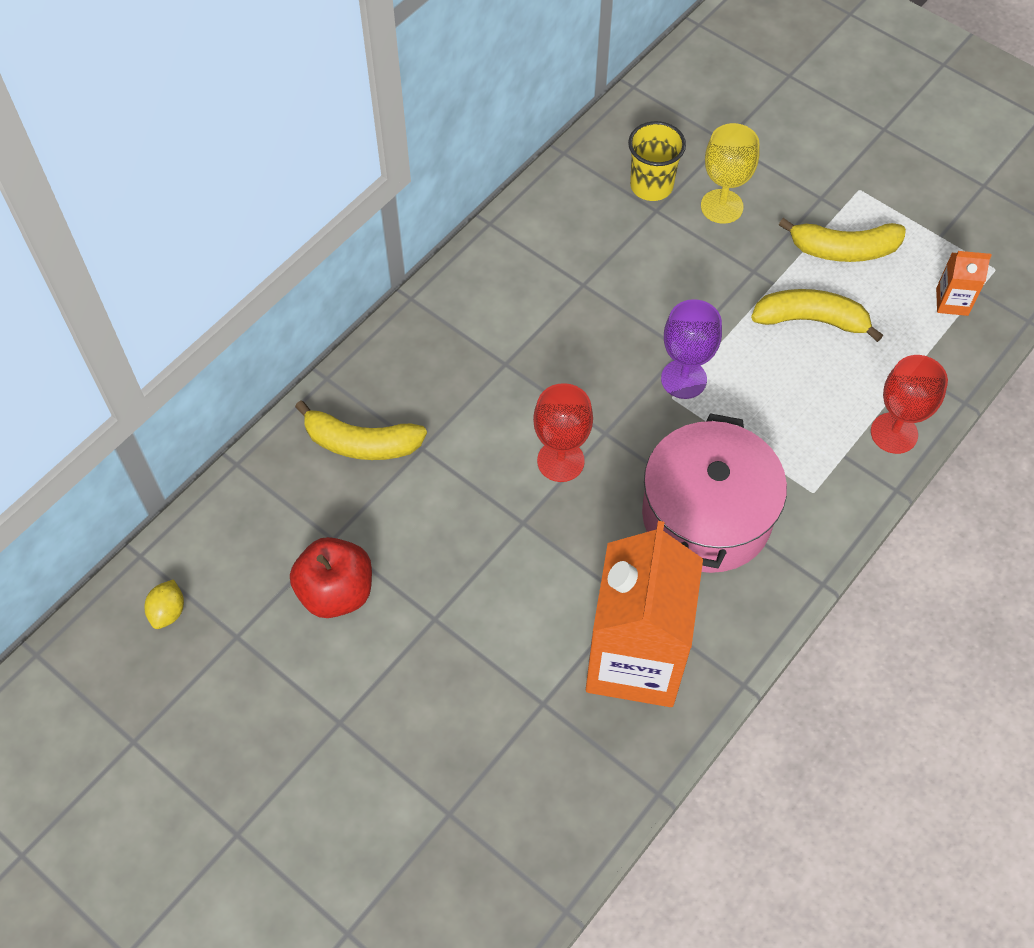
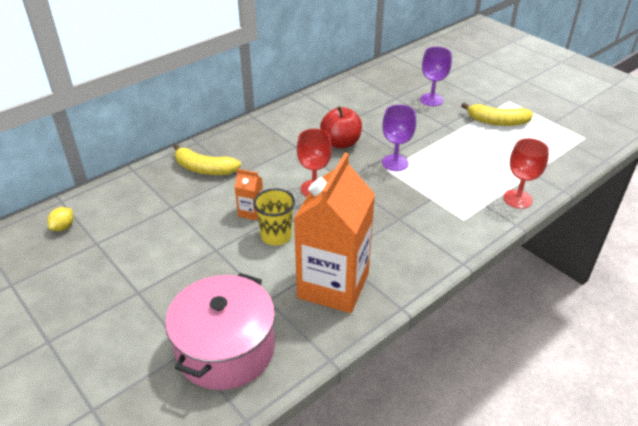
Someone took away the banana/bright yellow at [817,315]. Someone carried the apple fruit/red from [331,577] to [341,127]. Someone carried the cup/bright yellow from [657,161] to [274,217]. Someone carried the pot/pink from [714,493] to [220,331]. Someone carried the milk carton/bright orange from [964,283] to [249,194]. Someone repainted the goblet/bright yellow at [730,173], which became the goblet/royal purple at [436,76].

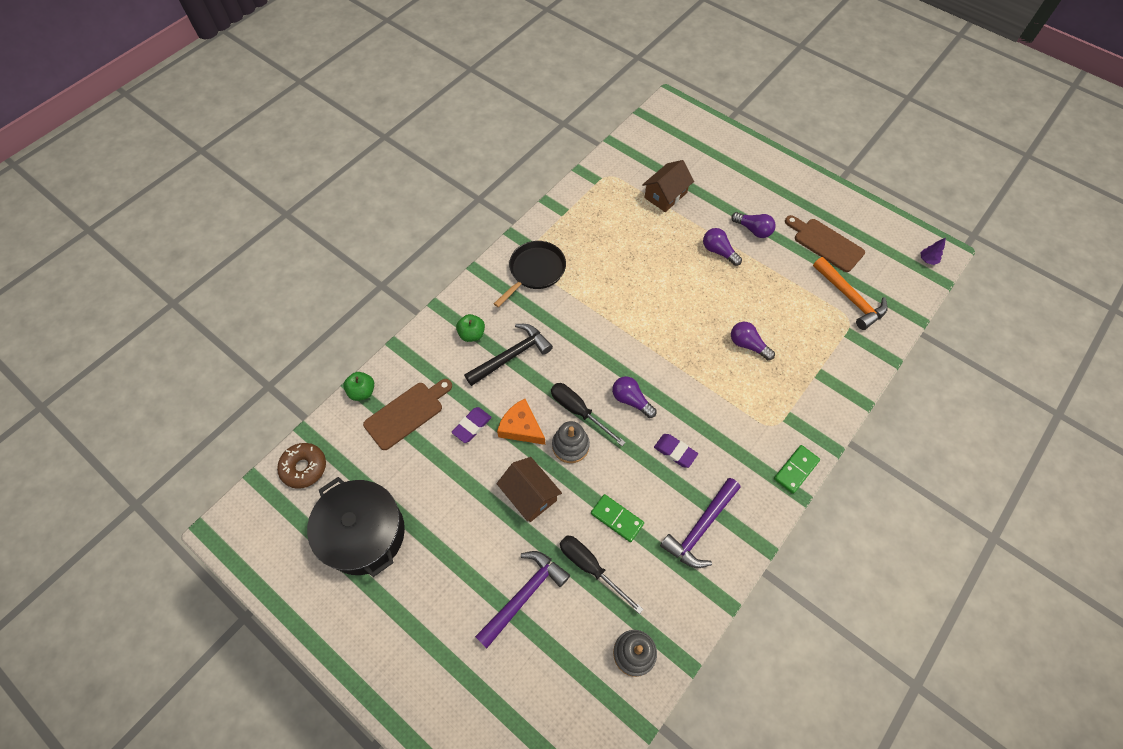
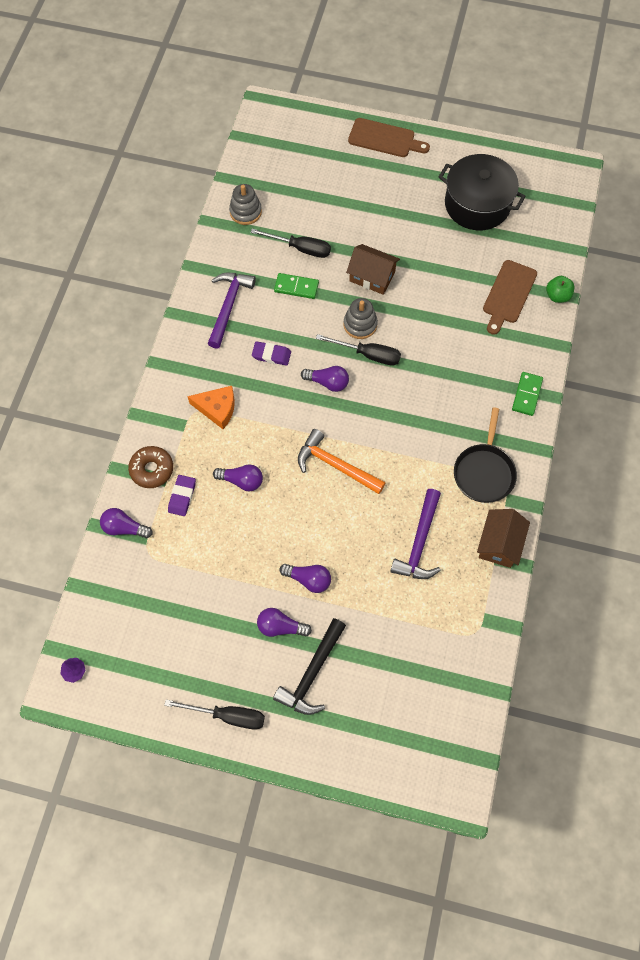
Someone took away the apple fruit/green at [470,328]. Someone put down the light bulb/royal purple at [126,523]. Someone put down the screwdriver/ebony at [214,715]. Someone carried the donut/russet from [301,466] to [150,467]. Someone carried the eraser/royal purple from [471,425] to [182,495]. Someone carried the carpenter's hammer/ebony from [508,355] to [309,666]. Someone carried the carpenter's hammer/royal purple from [522,599] to [415,534]. Someone carried the cheese wedge/bright orange from [521,422] to [211,407]. Someone carried the house/russet from [668,186] to [503,538]. Someone carried the domino tile/green from [797,469] to [527,394]. Someone carried the chopping board/russet from [825,243] to [389,137]. Someone carried the carpenter's hammer/bright orange from [850,293] to [342,461].

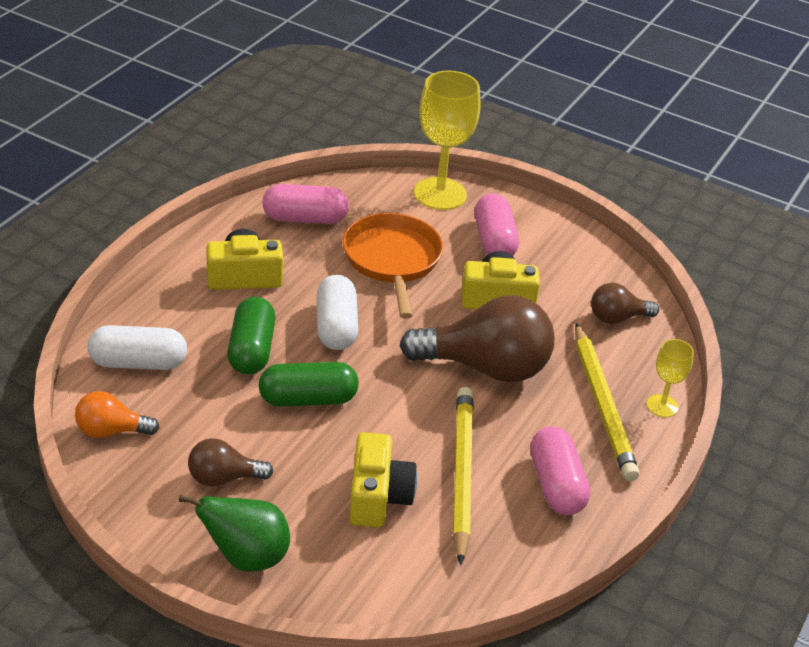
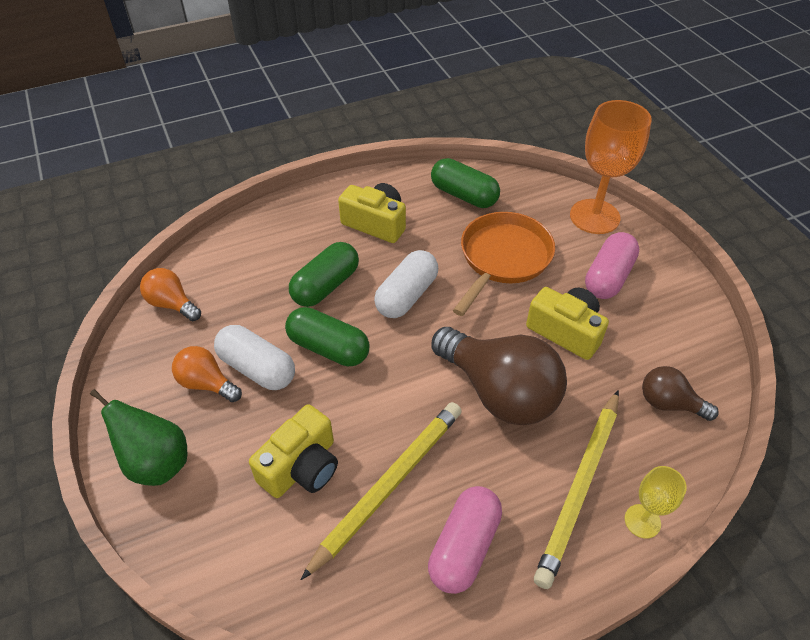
Someone carried the pill shape/white from [137,347] to [254,357]. Someone repainted the light bulb/russet at [230,462], which became the light bulb/bright orange at [207,374]. Someone repainted the pill shape/pink at [305,204], which became the pill shape/green at [465,183]. Someone repainted the goblet/bright yellow at [447,140], which became the goblet/bright orange at [611,167].

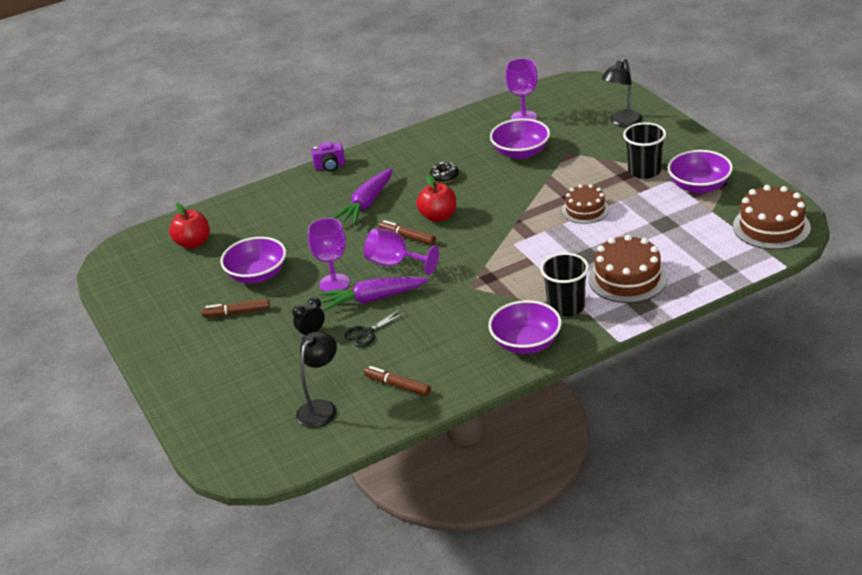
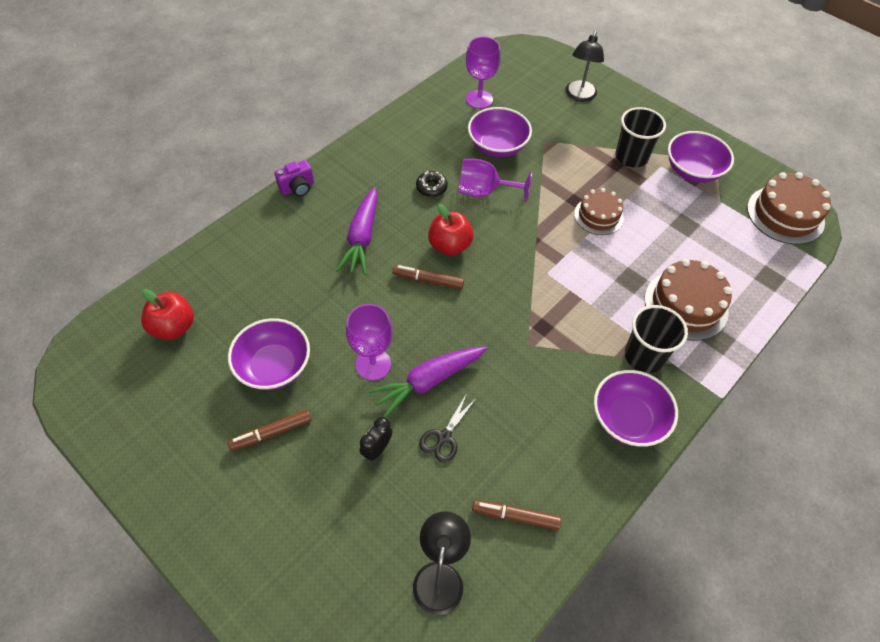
Someone carried the goblet/royal purple from [401,251] to [495,180].

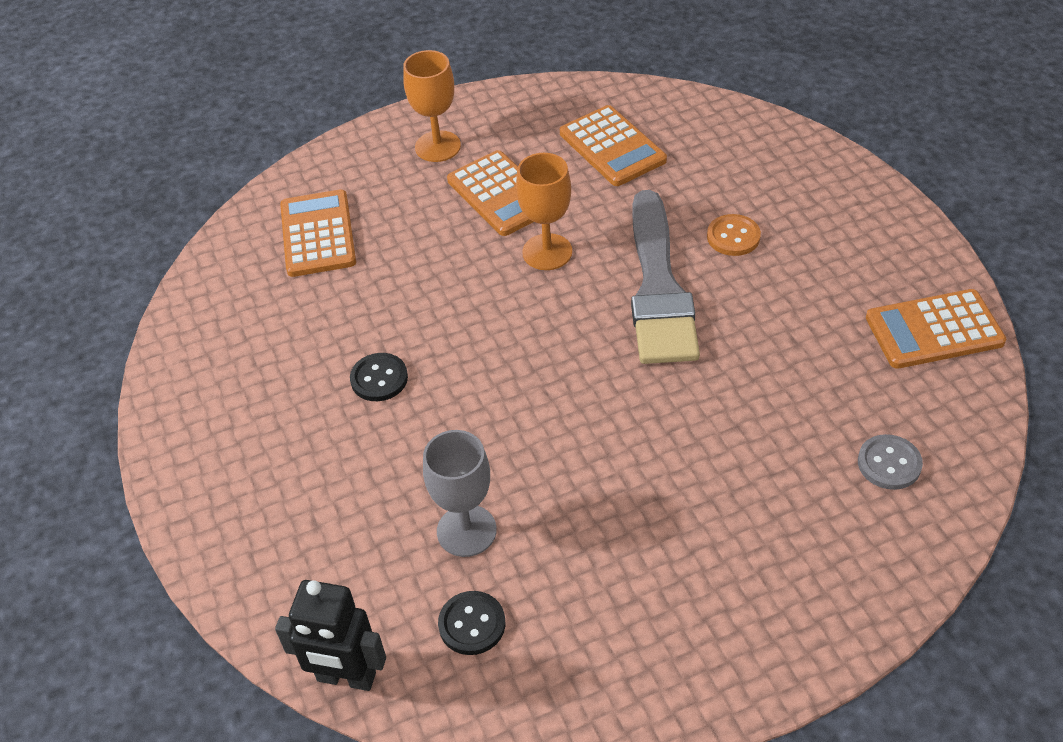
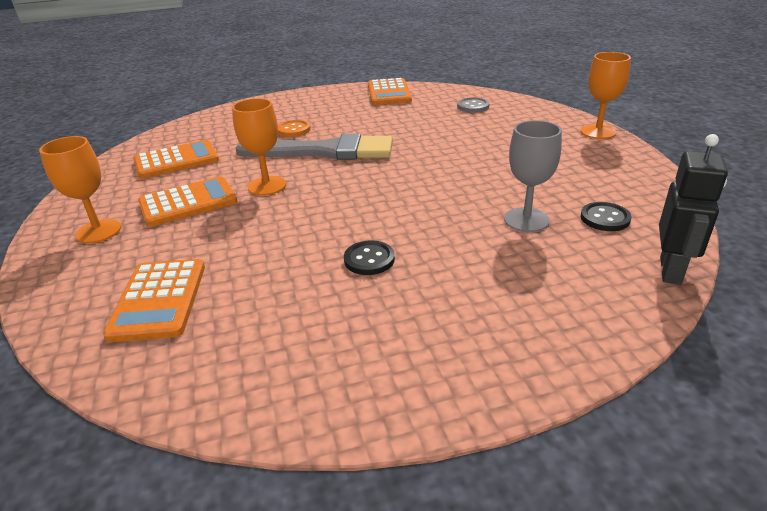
Someone put down the goblet/bright orange at [605,95]. Someone rotated the adding machine/bright orange at [318,233] by 90 degrees counterclockwise.

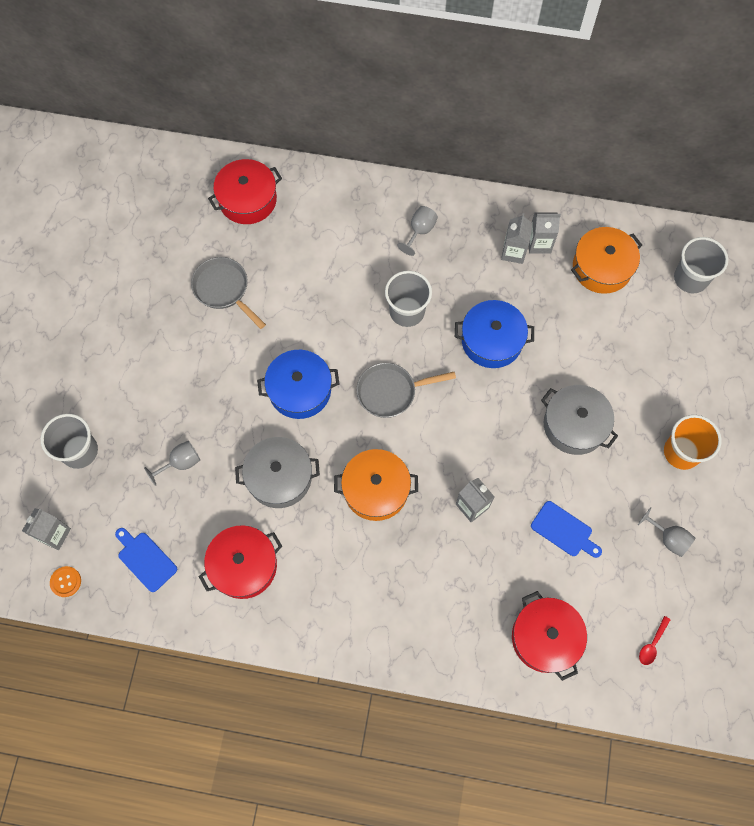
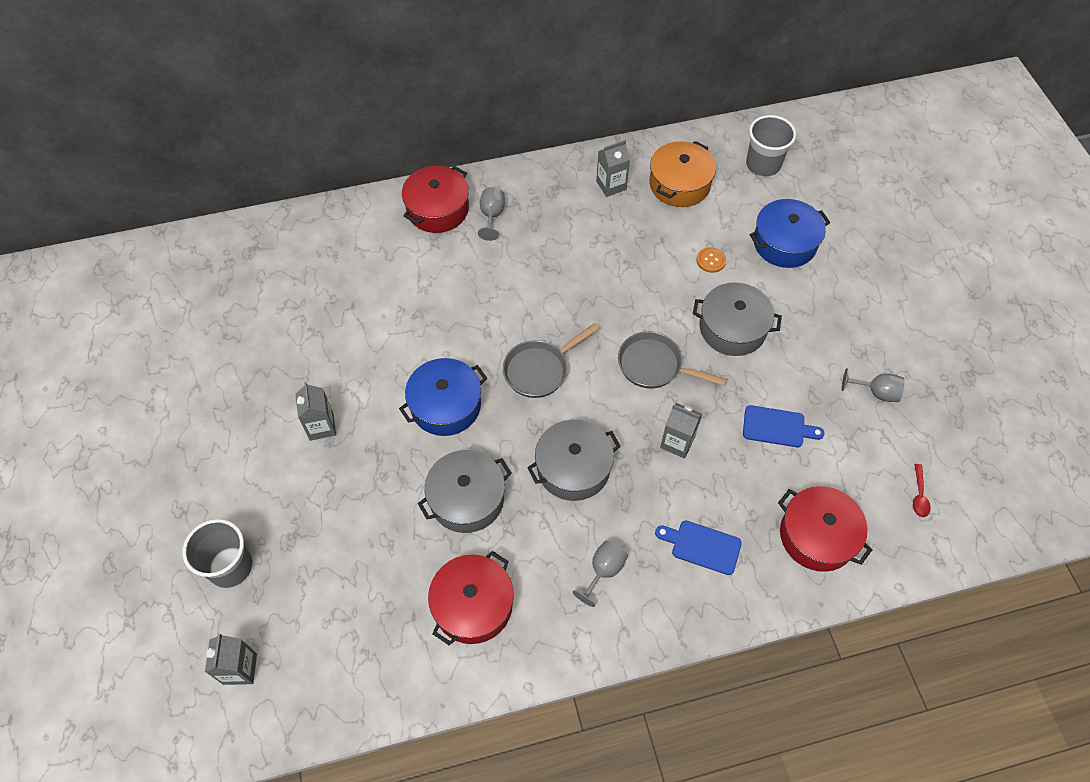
Someone took away the cup/grey at [408,299]. Someone took away the cup/bright orange at [693,442]. Someone carried the sewing button/bright orange from [65,581] to [711,260]. Someone carried the chopping board/blue from [146,560] to [698,547]. Someone carried the goblet/grey from [172,463] to [600,573]. Someone carried the skillet/grey from [228,293] to [672,360]. Someone carried the pot/red from [245,191] to [435,199]. Someone carried the pot/blue from [494,334] to [790,233]. Someone carried the milk carton/grey from [517,238] to [315,411]. Someone repainted the pot/bright orange at [376,485], which became the pot/grey at [574,460].

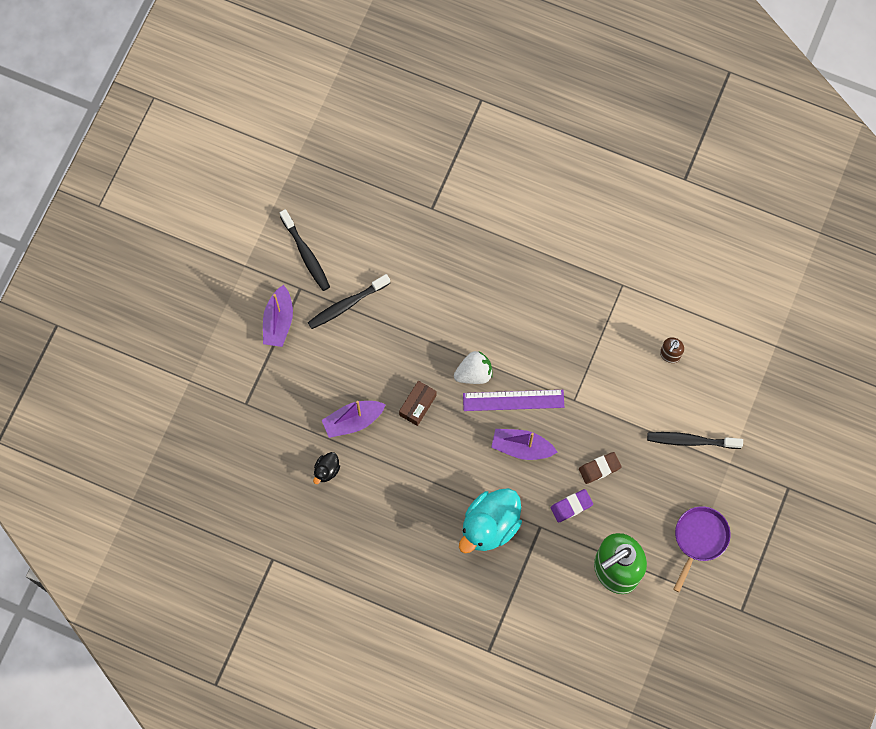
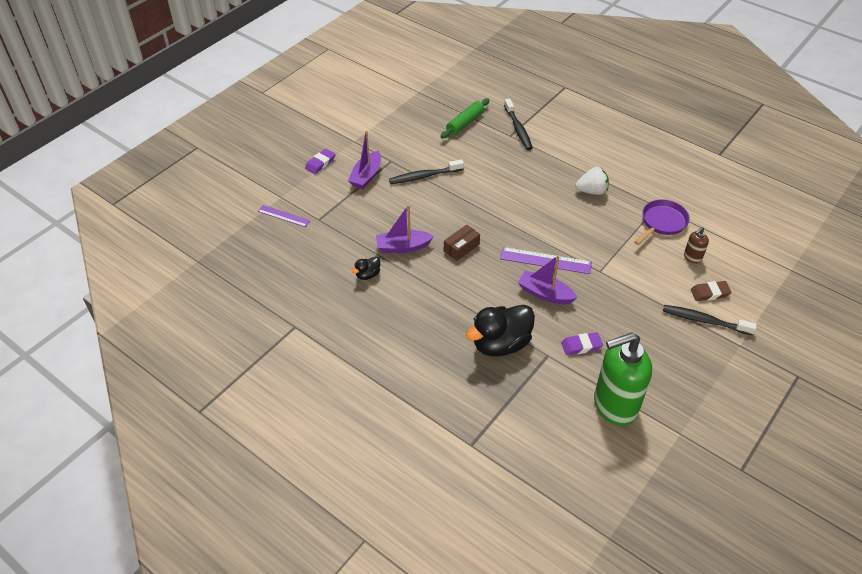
Someone put down the ruler/royal purple at [284,216]. Someone put down the eraser/royal purple at [320,161]. Someone put down the pastry roller/green at [465,118]. Someone carried the tooth brush/ebony from [305,250] to [518,124]. Someone carried the strawberry/white from [473,367] to [592,181]. Someone carried the eraser/russet from [600,468] to [711,291]. Someone carried the skillet/royal purple from [701,549] to [662,222]. Someone repainted the toy duck/teal at [490,520], which became the toy duck/ebony at [500,330].

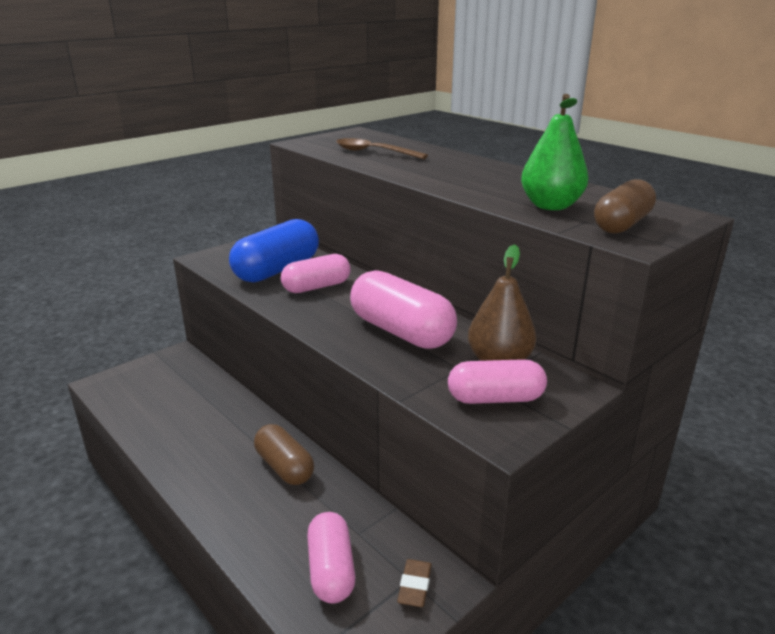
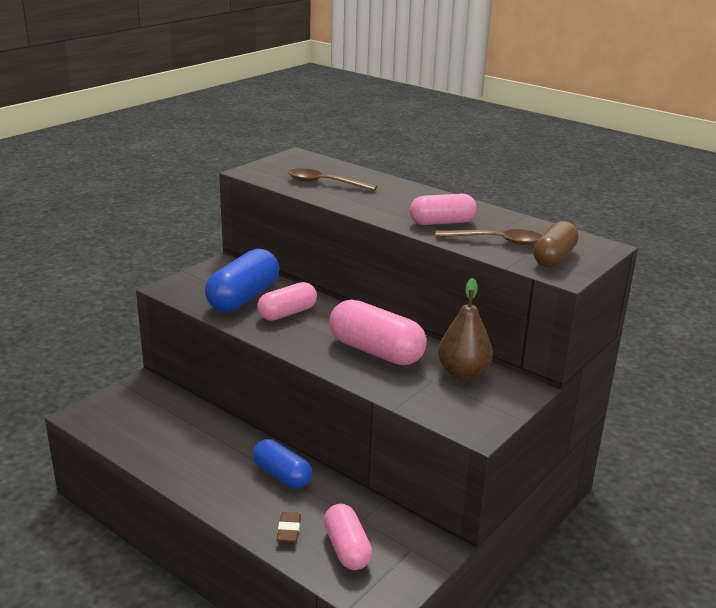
Someone carried the eraser/russet from [414,583] to [289,527]. Someone carried the pill shape/pink from [497,381] to [443,209]. Someone swapped the toy pear/green at [554,152] for the spoon/russet at [488,237]. Someone repainted the pill shape/russet at [284,454], which became the pill shape/blue at [282,464].

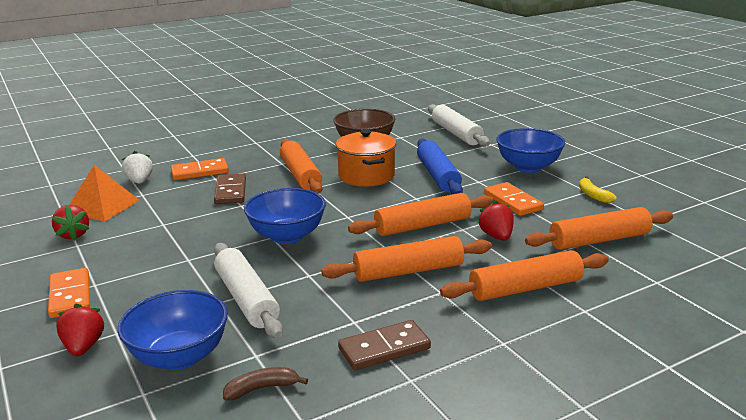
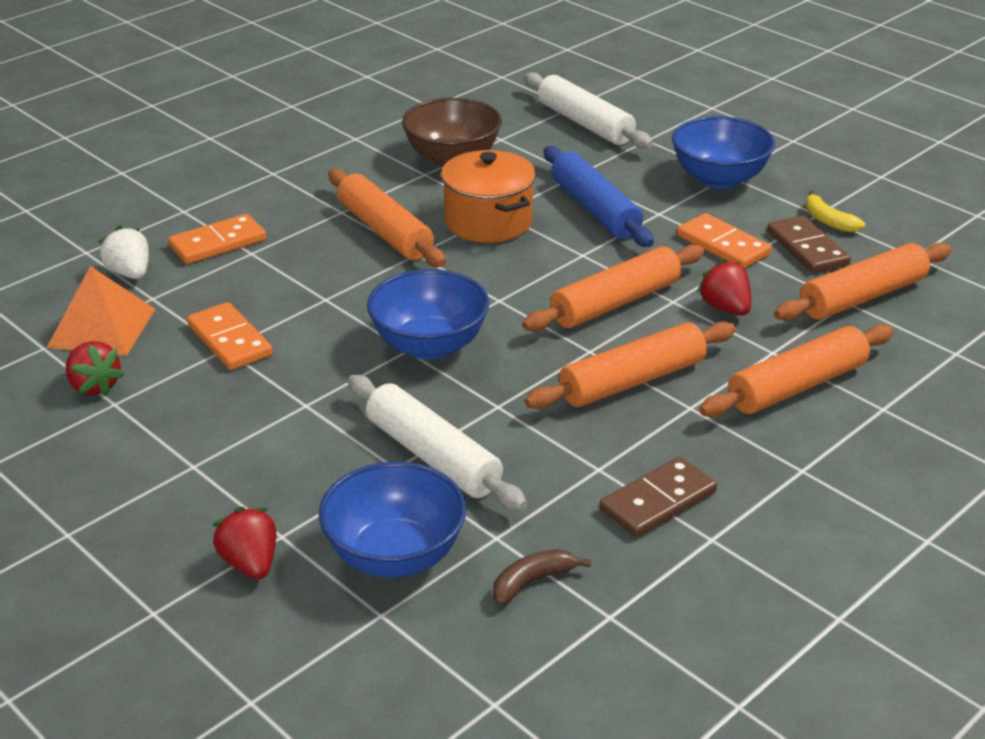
Someone carried the domino tile/bright orange from [69,293] to [230,336]. Someone carried the domino tile/russet from [230,188] to [809,244].

